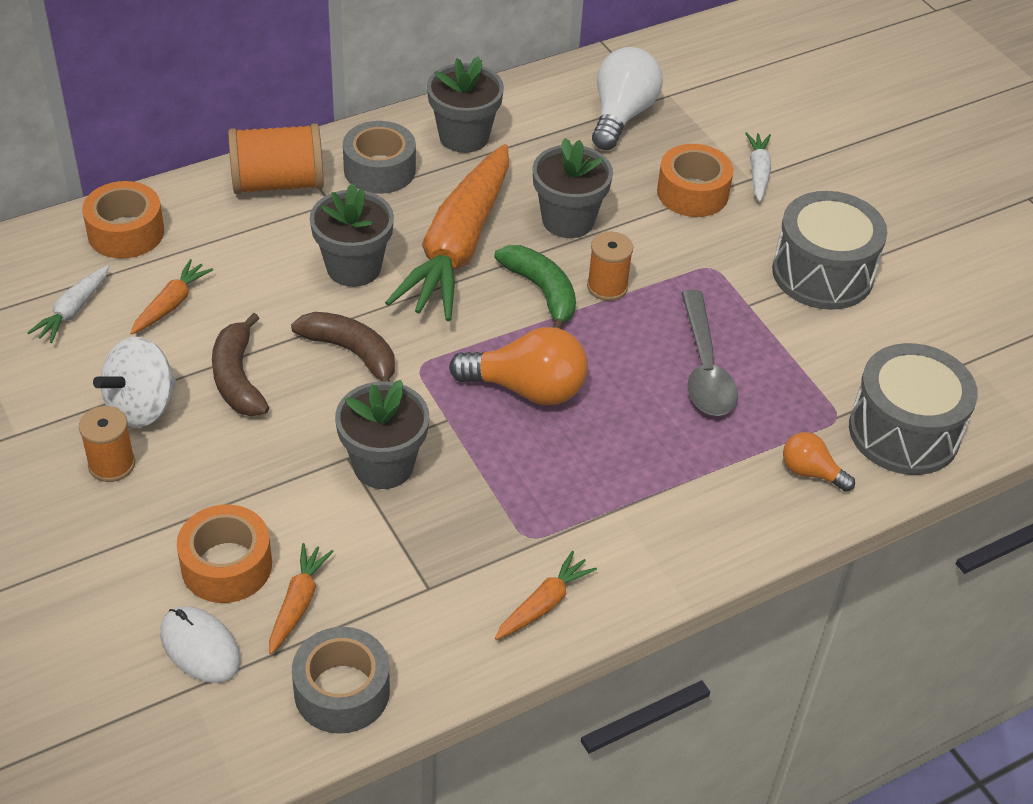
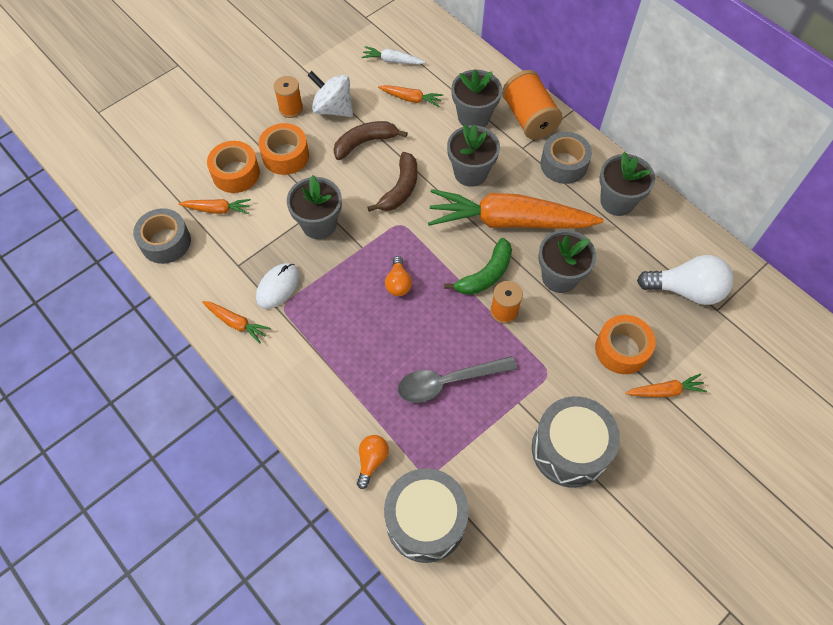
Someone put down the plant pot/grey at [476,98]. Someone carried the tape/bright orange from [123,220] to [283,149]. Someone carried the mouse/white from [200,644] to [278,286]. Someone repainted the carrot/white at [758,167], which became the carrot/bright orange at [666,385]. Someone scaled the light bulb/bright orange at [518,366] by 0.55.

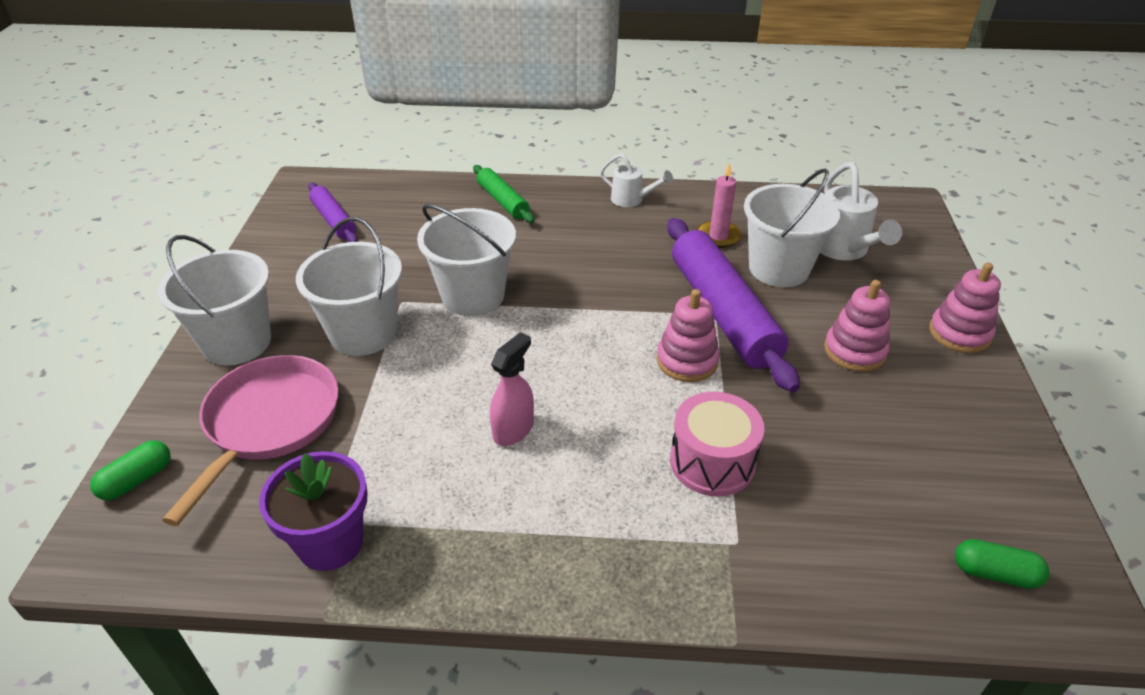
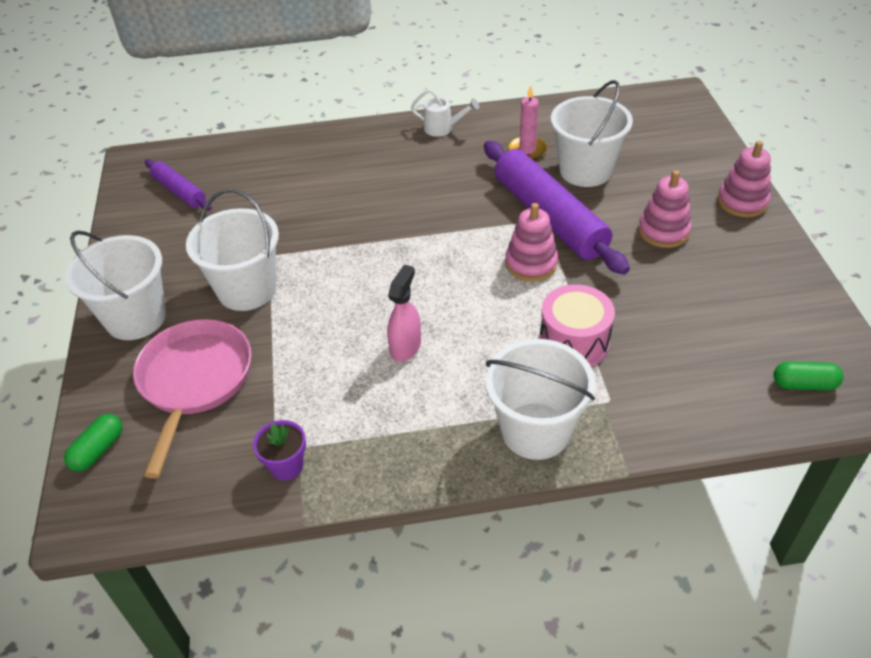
Someone took away the pastry roller/green at [503,194]. Someone took away the sprinkling can/white at [861,211]. Someone carried the bucket/white from [466,260] to [540,399]. Someone scaled the plant pot/royal purple at [313,511] by 0.62.

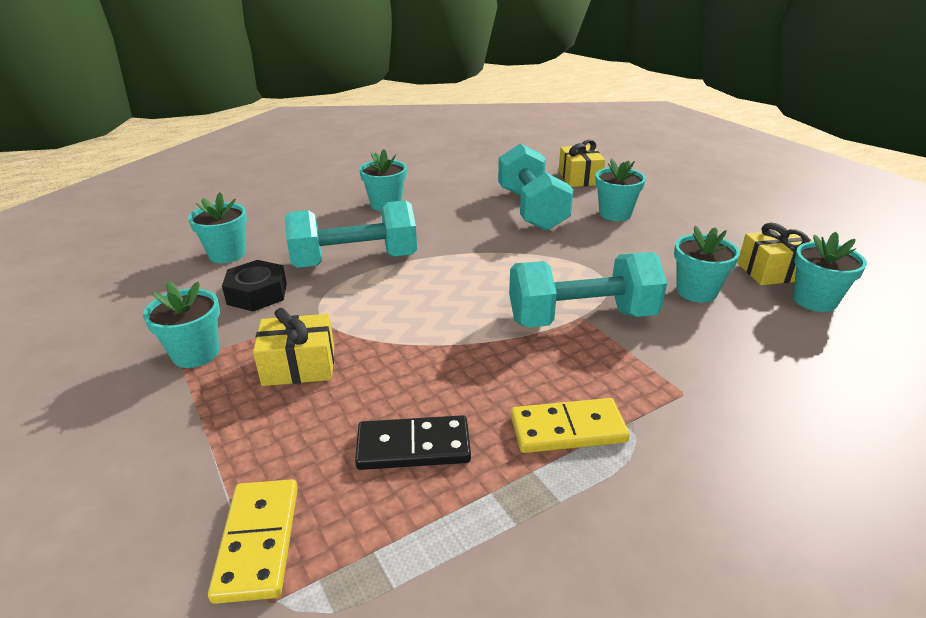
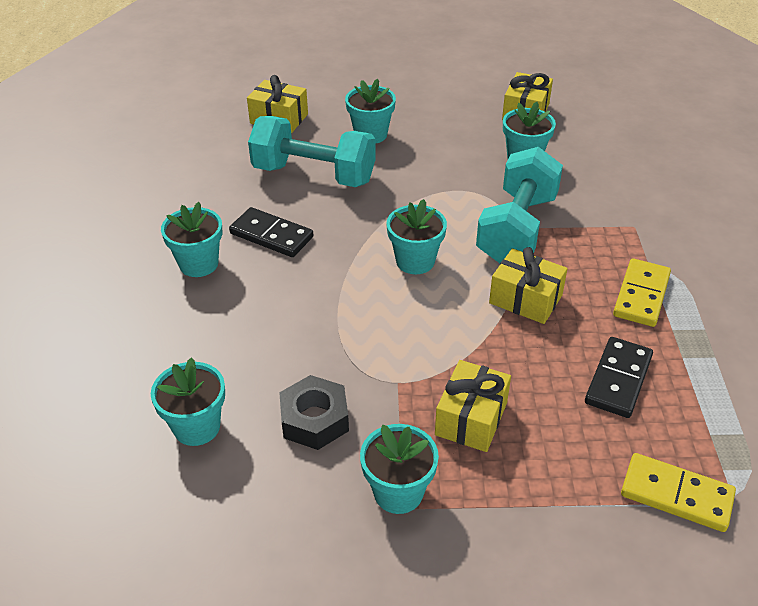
Someone took away the free weight/teal at [350,234]. Someone put down the domino tile/ebony at [271,232]. Someone put down the wrapped gift/bright yellow at [528,285]. Someone carried the plant pot/teal from [830,272] to [416,236].

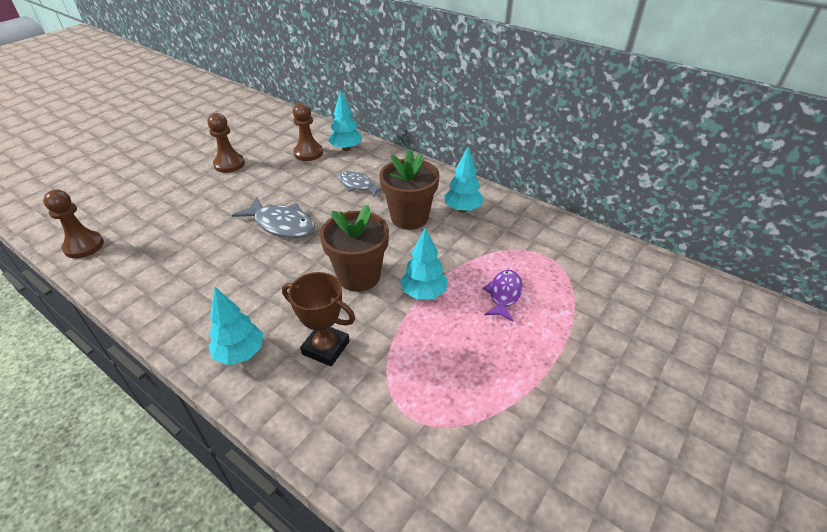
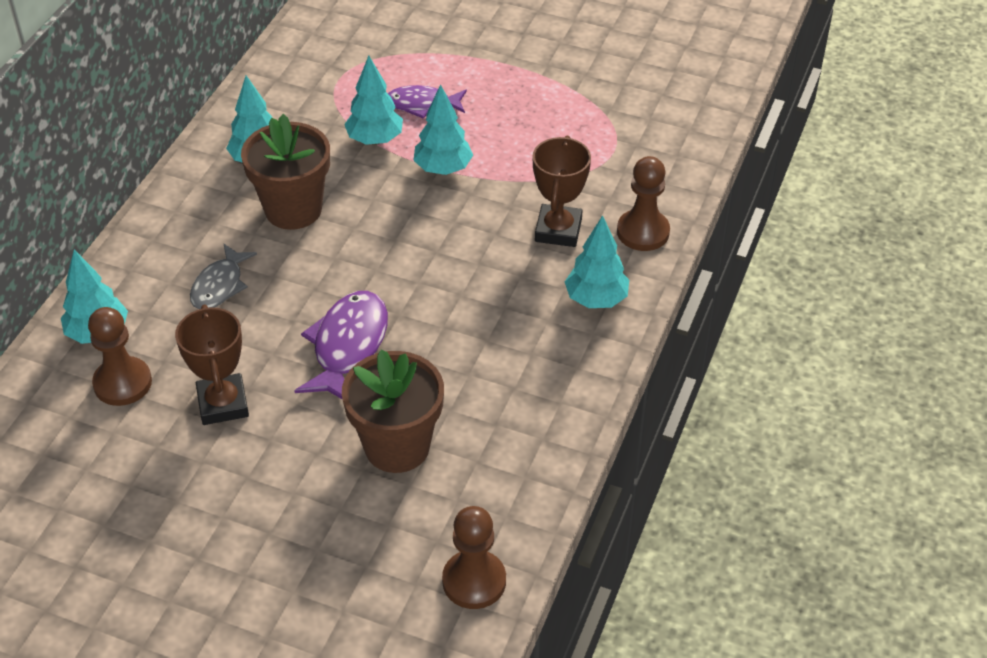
Someone put down the trophy/russet at [212,364]. Someone put down the tree/teal at [373,100]. Someone carried the pawn/russet from [226,143] to [643,203]. Someone carried the plant pot/russet from [354,248] to [393,411]. Someone repainted the fish/grey at [273,217], which became the fish/royal purple at [341,345].

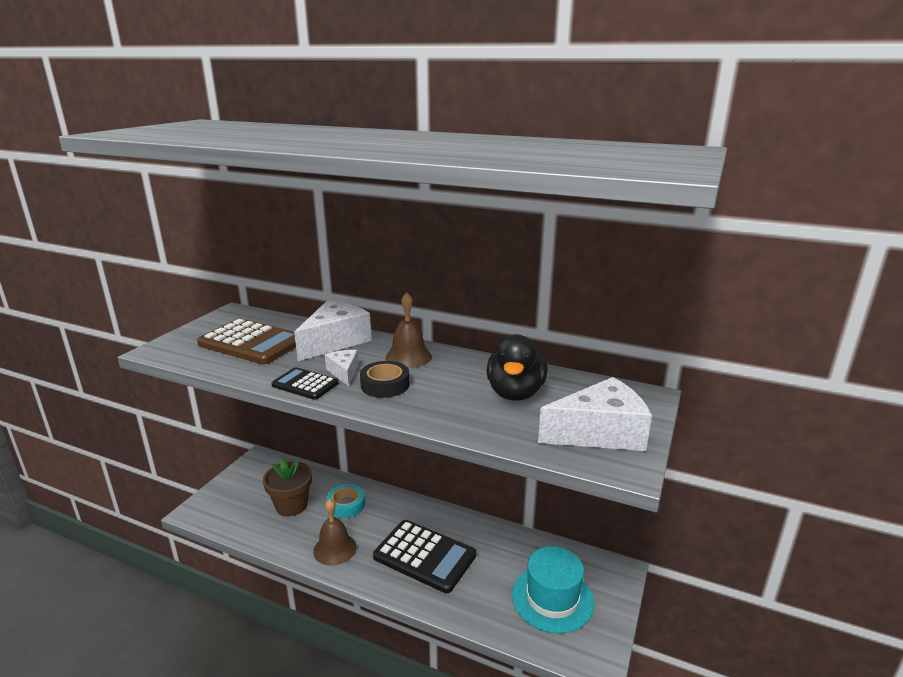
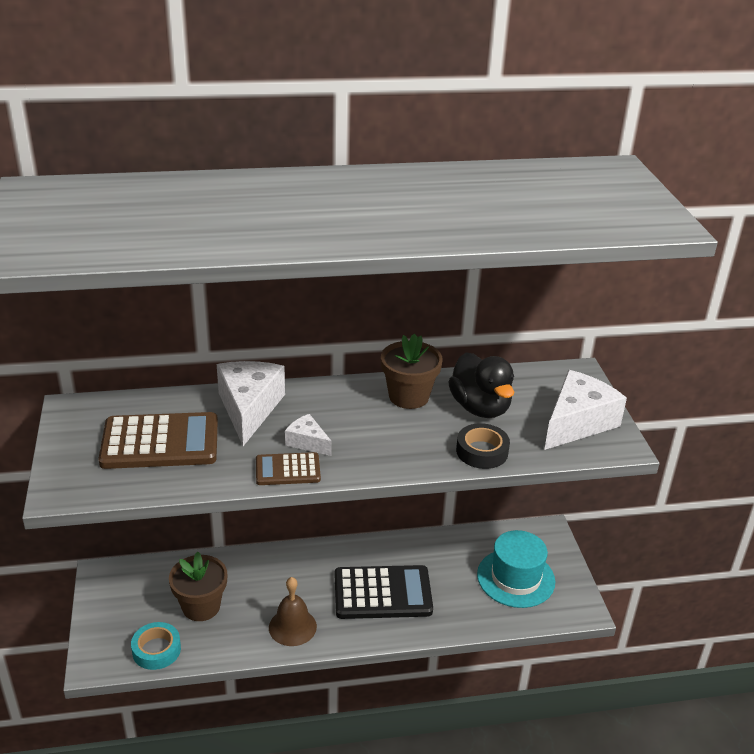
Someone took away the hand bell/russet at [409,330]. Someone put down the plant pot/russet at [412,371]. Someone carried the tape/teal from [345,501] to [156,646]. Someone carried the tape/ebony from [385,379] to [483,446]. Someone repainted the adding machine/ebony at [304,383], which became the adding machine/russet at [288,468].

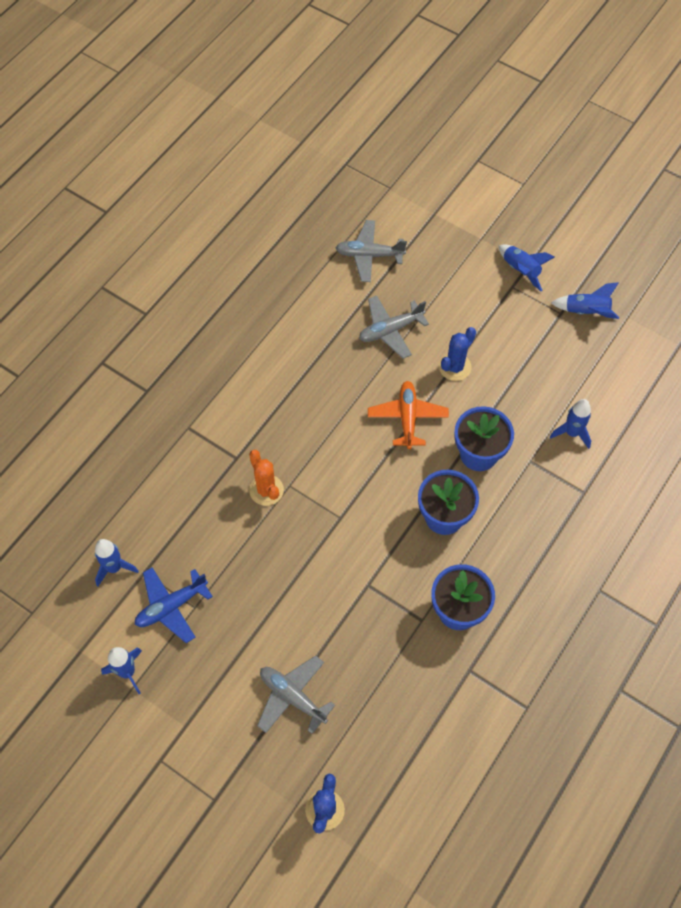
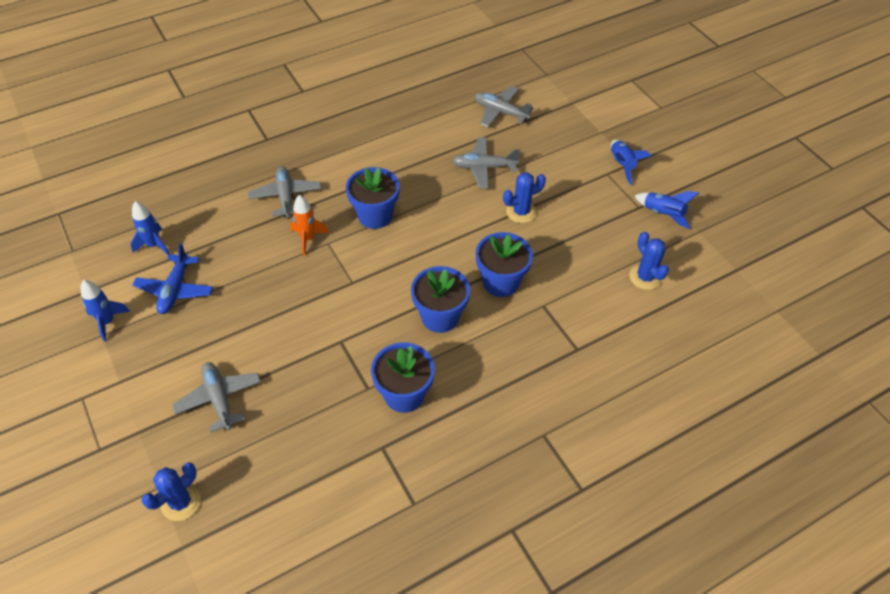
Someone took away the toy plane/bright orange at [408,415]. Someone took away the spaceship/blue at [570,424]. Someone put down the toy plane/grey at [284,192]. Someone put down the plant pot/blue at [373,198]. Someone put down the prickly plant/blue at [649,261]. Someone swapped the prickly plant/bright orange at [266,478] for the spaceship/bright orange at [309,225]. Someone rotated the toy plane/blue at [174,605] by 75 degrees counterclockwise.

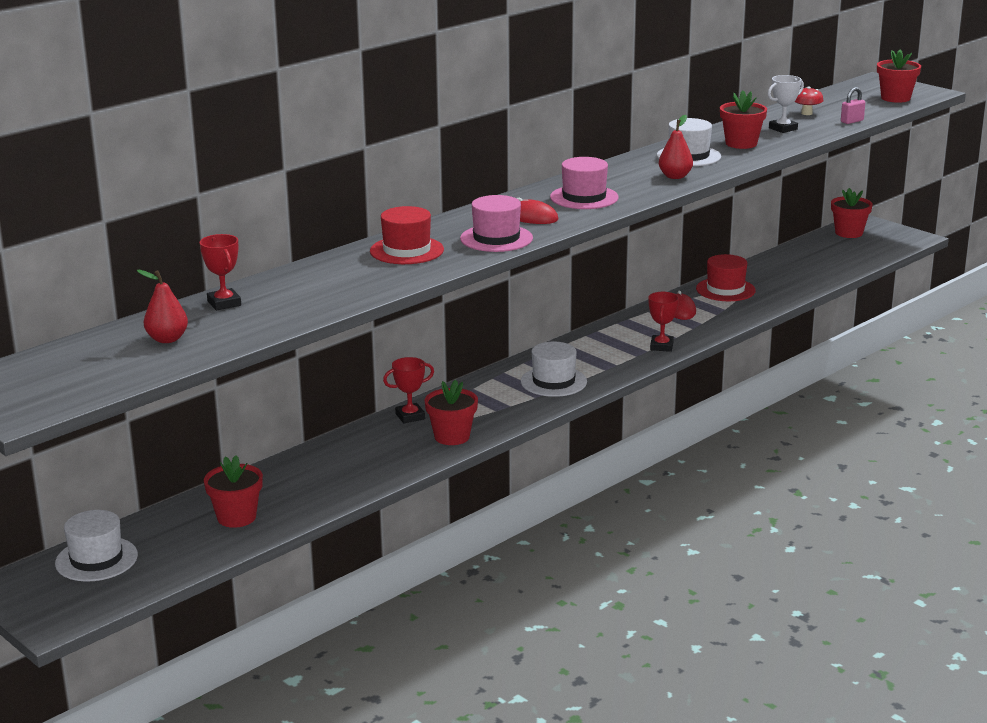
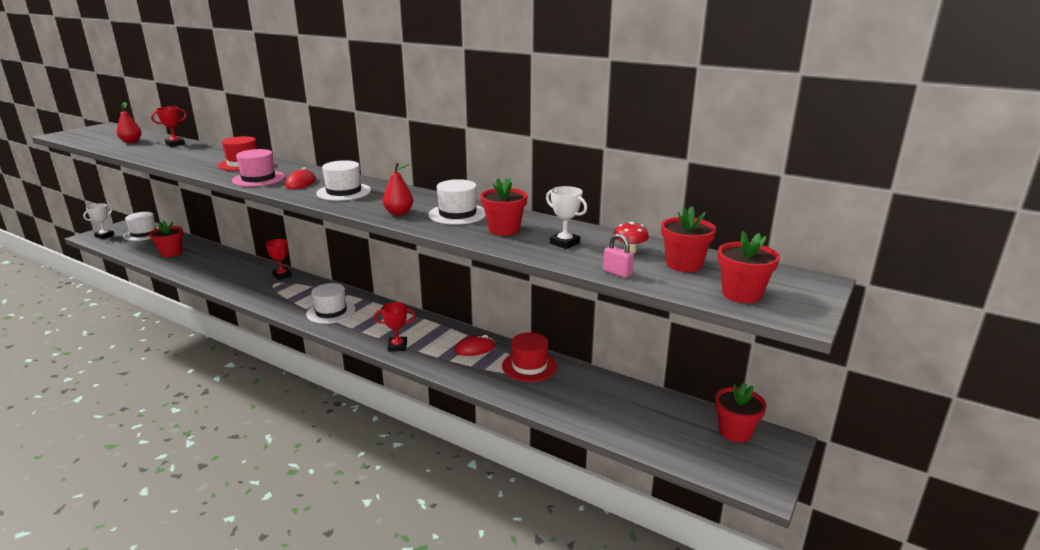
Someone put down the trophy/white at [99,221]. Someone carried the plant pot/red from [451,412] to [688,239]. Someone repainted the top hat/pink at [584,183], which became the top hat/white at [343,180].

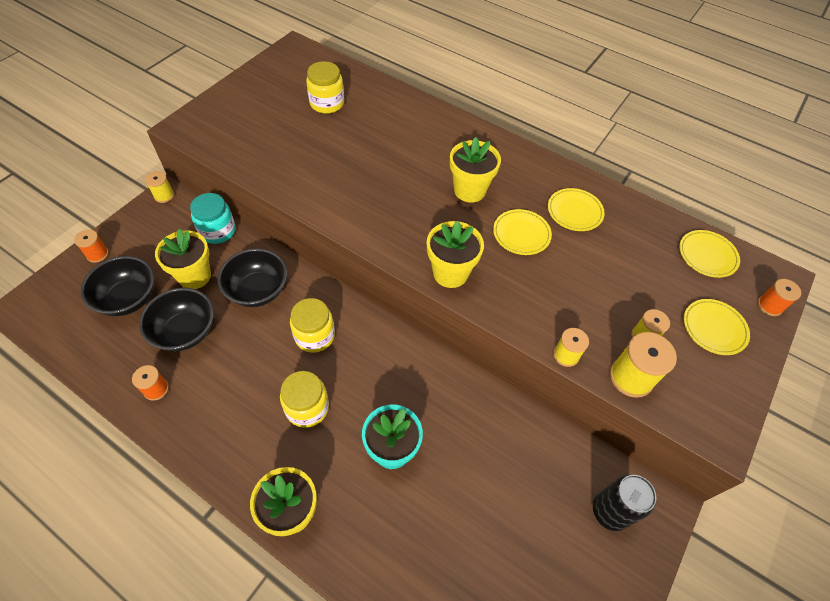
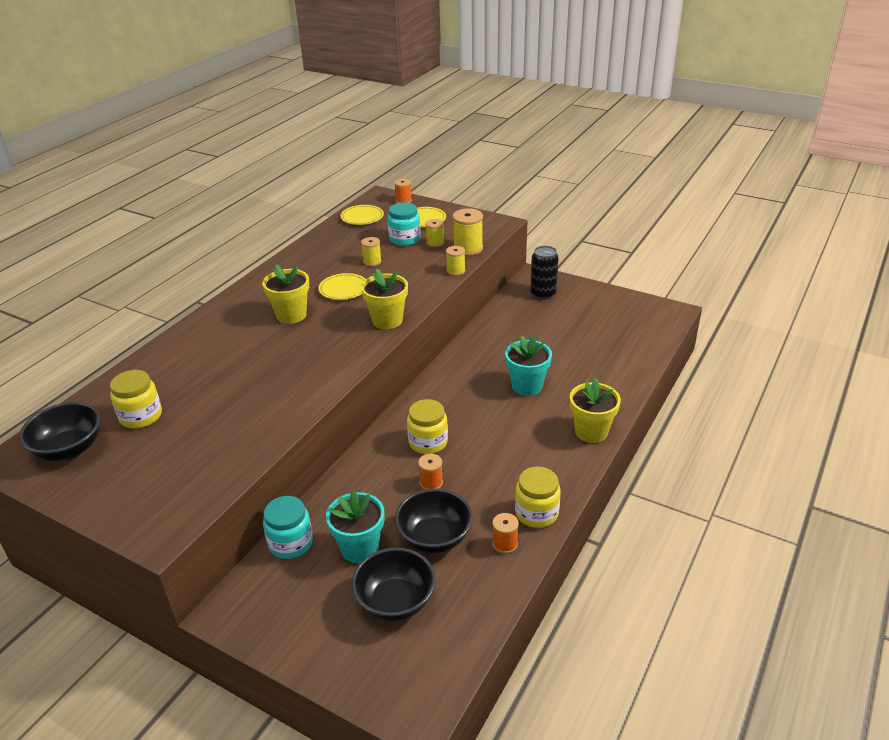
Someone took away the plate/bright yellow at [576,209]. Someone put down the preserve jar/teal at [404,224]. Someone carried the spool/bright orange from [91,246] to [430,472]. Someone carried the spool/bright yellow from [159,187] to [371,251]. Someone carried the bowl/ebony from [252,277] to [59,431]. Someone carried the preserve jar/bright yellow from [304,399] to [538,497]. Someone repainted the plant pot/bright yellow at [183,259], which became the plant pot/teal at [355,527].

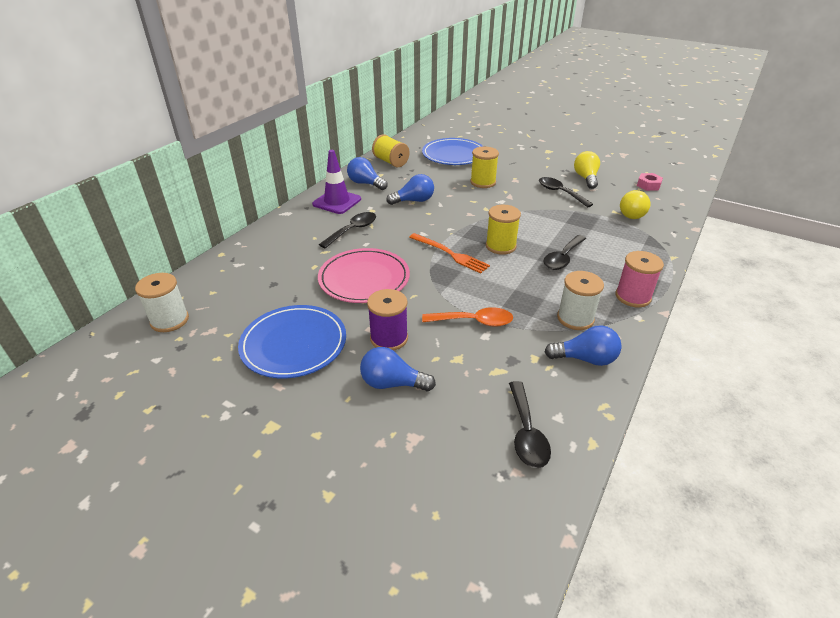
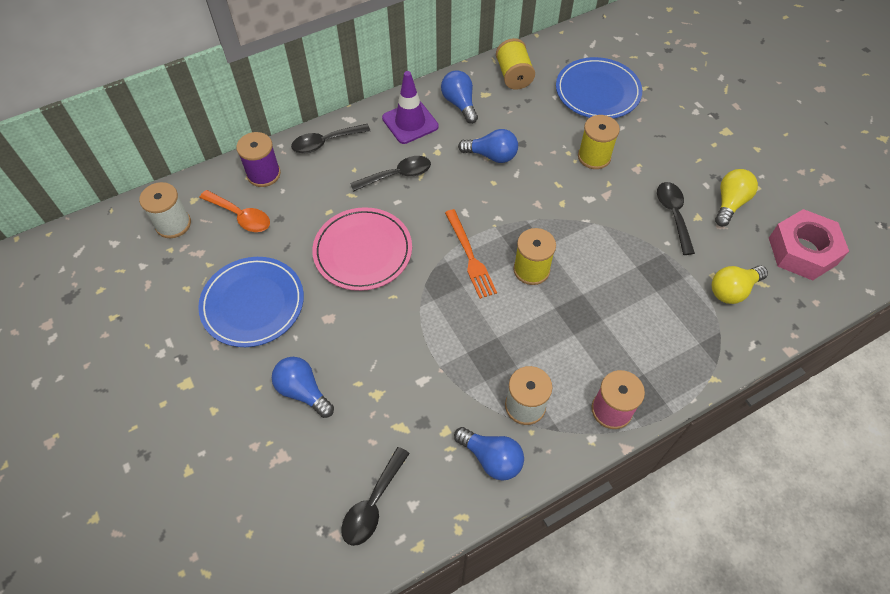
Someone carried the spool/royal purple from [387,320] to [258,159]. Someone carried the spoon/bright orange from [467,317] to [234,211]. Someone carried the spoon/ebony from [564,252] to [330,138]. Someone scaled the hex nut/pink at [650,182] by 2.03.

